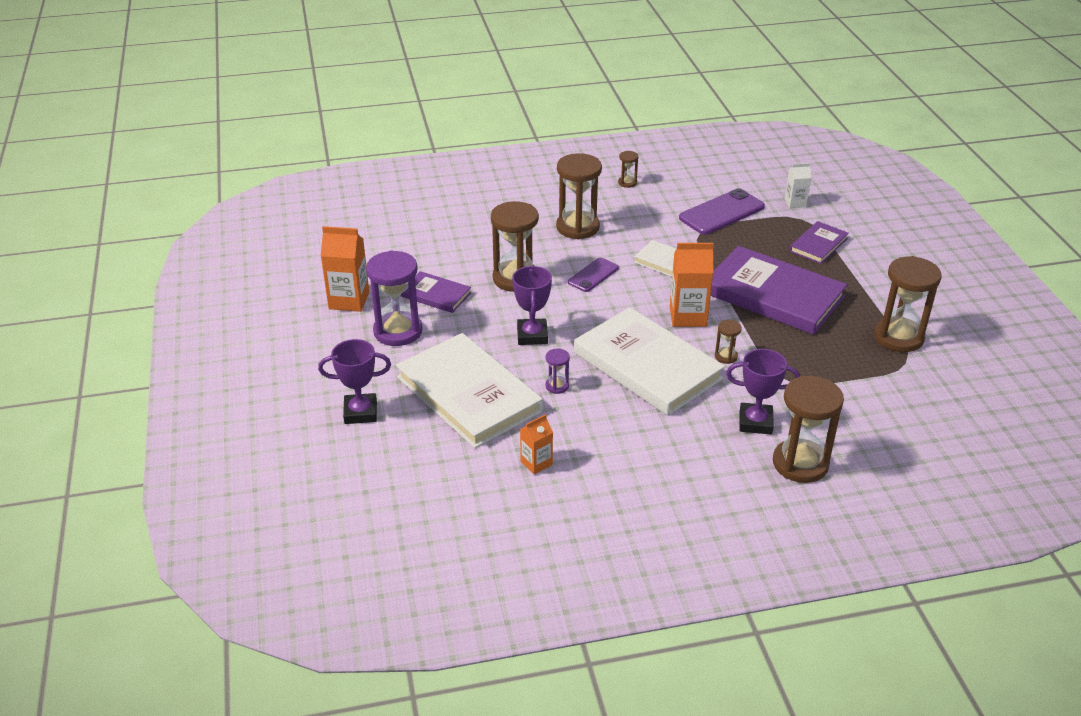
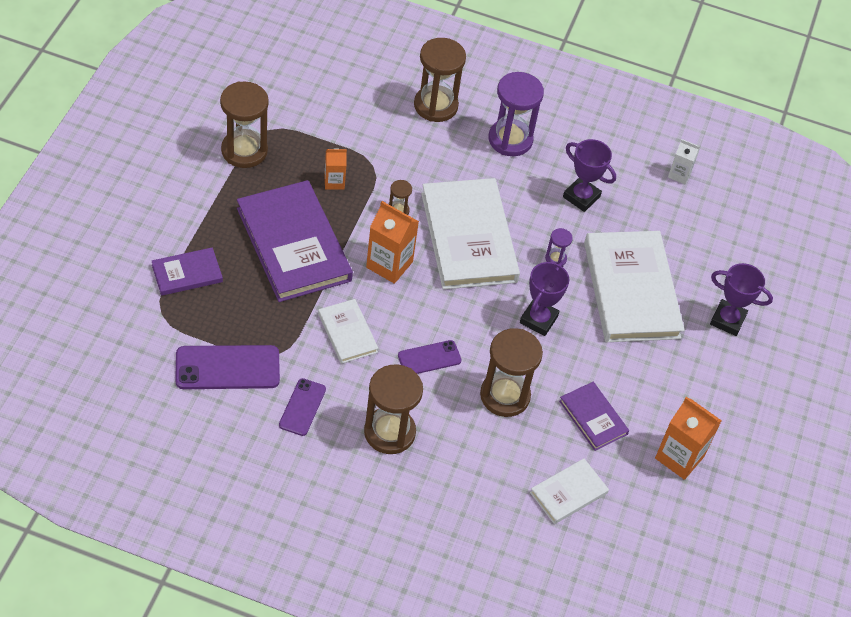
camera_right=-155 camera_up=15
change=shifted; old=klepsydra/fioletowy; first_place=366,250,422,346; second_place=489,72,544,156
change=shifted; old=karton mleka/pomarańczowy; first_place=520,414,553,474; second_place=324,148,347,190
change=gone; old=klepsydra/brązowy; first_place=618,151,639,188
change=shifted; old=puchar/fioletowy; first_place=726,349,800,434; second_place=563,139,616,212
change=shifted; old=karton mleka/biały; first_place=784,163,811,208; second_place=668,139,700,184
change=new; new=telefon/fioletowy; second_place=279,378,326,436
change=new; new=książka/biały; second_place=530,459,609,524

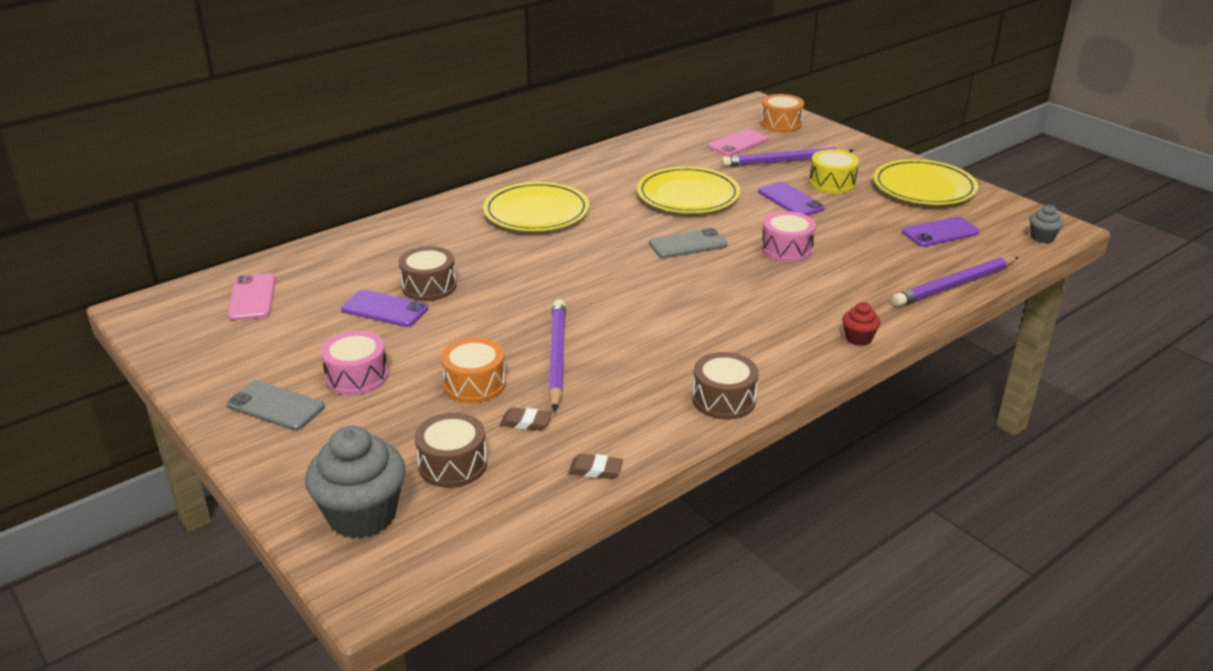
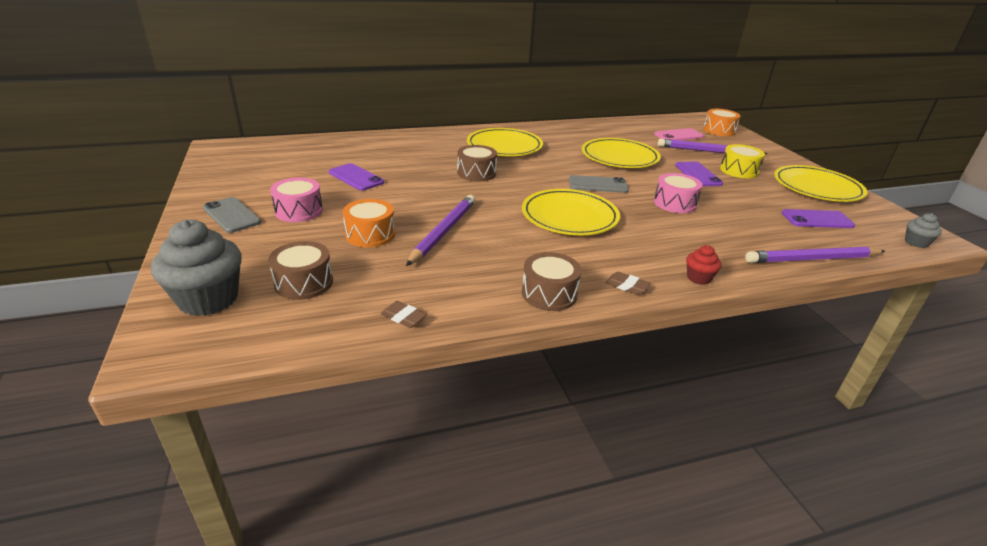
camera_right=20 camera_up=0
change=gone; old=telefon/różowy; first_place=228,273,276,320
change=shifted; old=bęben/brązowy; first_place=399,246,456,301; second_place=457,145,497,181
change=shifted; old=gumka do mazania/brązowy; first_place=500,407,552,431; second_place=605,272,651,295
change=new; new=talerz/żółty; second_place=522,189,620,235

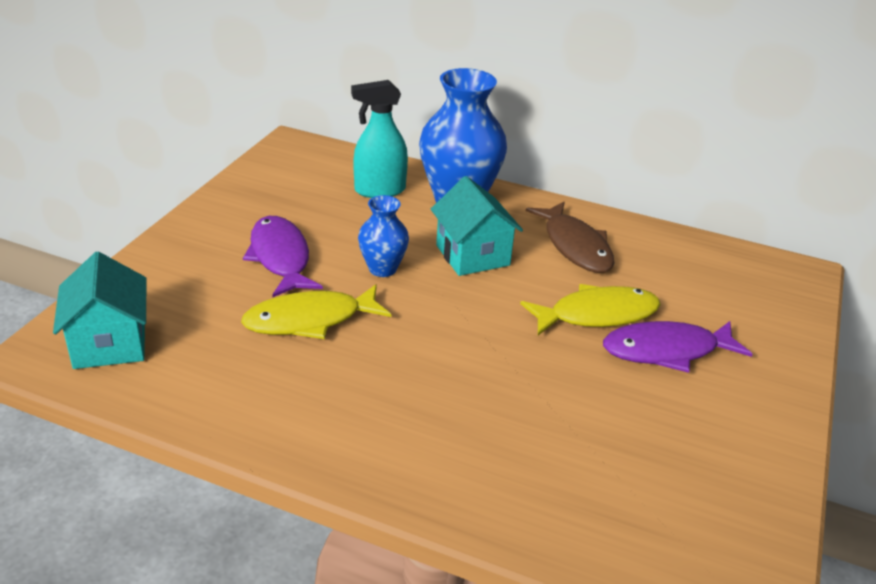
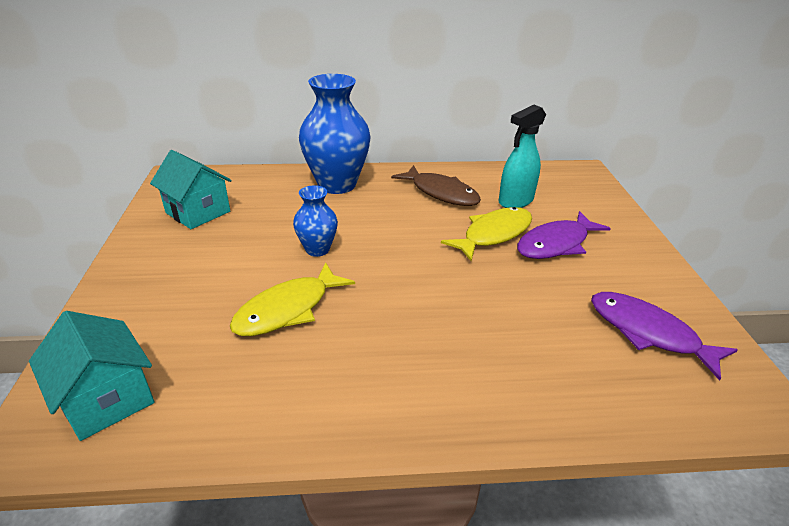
camera_right=-25 camera_up=0
change=shifted; old=ryba/fioletowy; first_place=243,216,323,297; second_place=591,292,738,381
change=shifted; old=spryskiwacz/turkusowy; first_place=351,80,408,198; second_place=499,104,546,208
change=shifted; old=domek/turkusowy; first_place=431,176,523,276; second_place=150,150,232,229

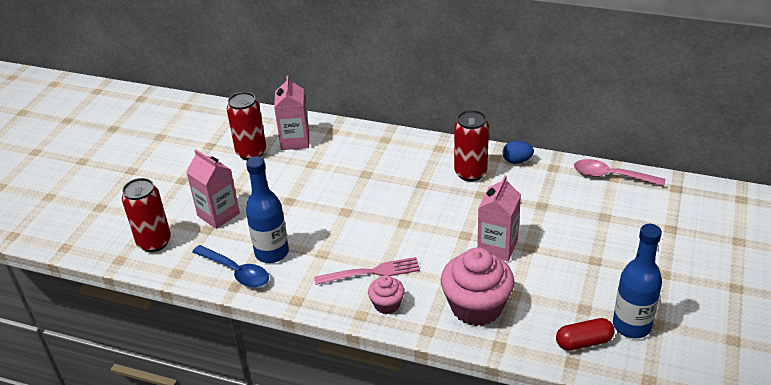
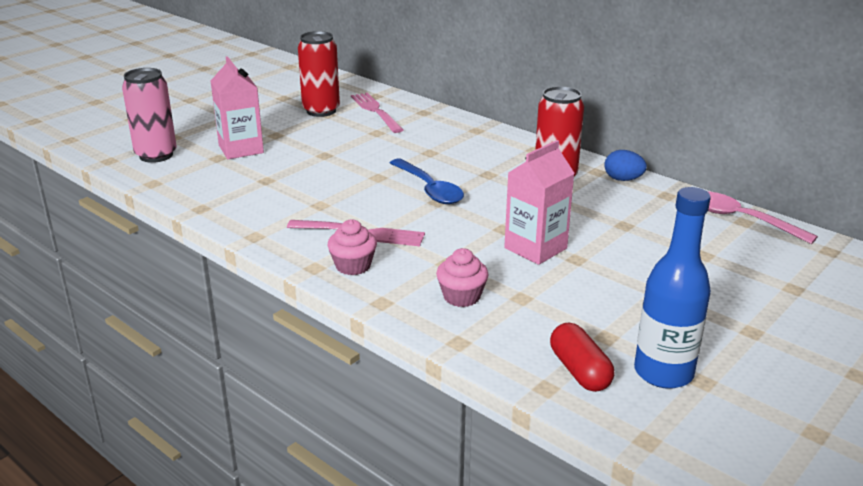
camera_right=20 camera_up=-10
change=repainted; old=puszka/czerwony; new=puszka/różowy; first_place=122,178,171,252; second_place=122,68,177,163
change=shifted; old=łyżka/niebieski; first_place=192,245,269,288; second_place=390,159,464,204
change=gone; old=butelka/niebieski; first_place=246,156,289,263
change=swapped; old=karton mleka/różowy; new=widelec/różowy; first_place=274,76,309,150; second_place=351,93,403,133
change=scaled; old=muffinka/różowy; first_place=441,248,515,326; second_place=436,248,489,307; factor=0.51
change=rotated; old=kapsułka/czerwony; first_place=556,318,615,351; second_place=550,323,614,392; degrees=60

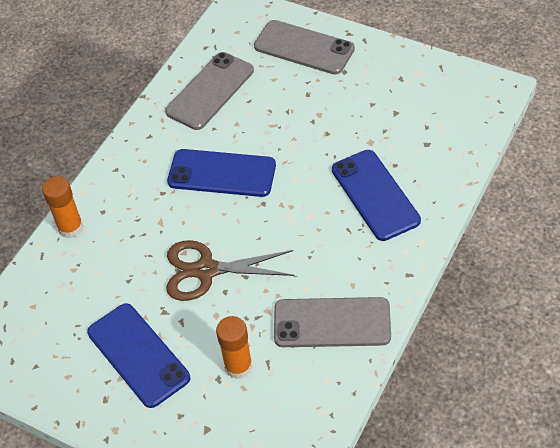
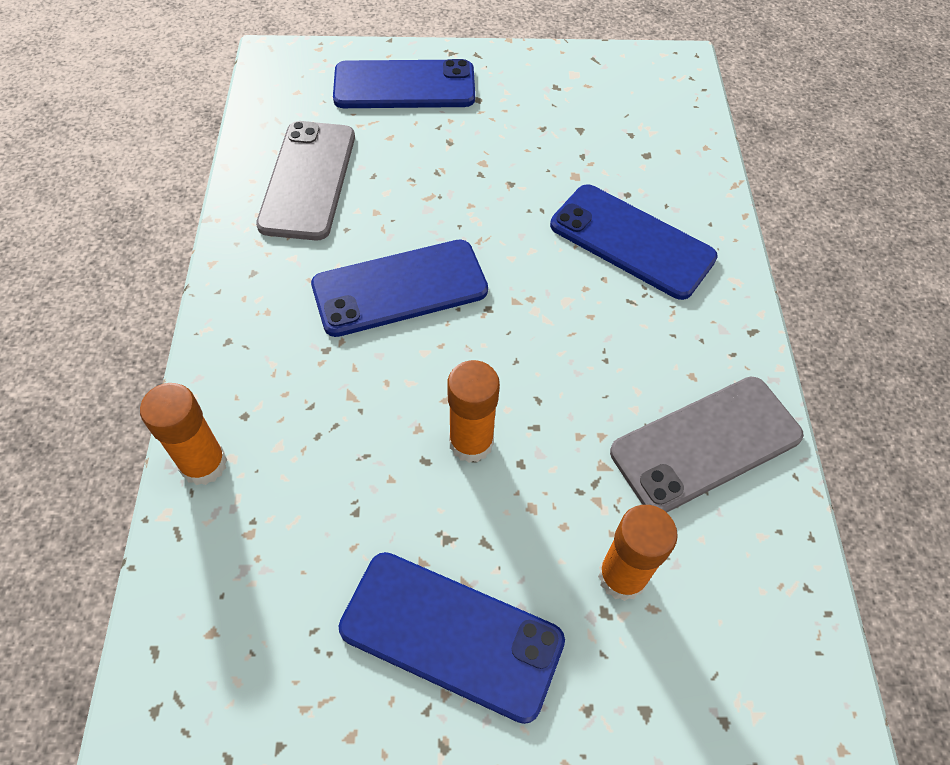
camera_right=-35 camera_up=5
change=swapped; old=nożyczki/brązowy; new=klej w sztyfcie/pomarańczowy; first_place=166,240,295,301; second_place=447,360,500,463
change=repainted; old=telefon/szary; new=telefon/niebieski; first_place=254,20,355,75; second_place=333,59,475,108

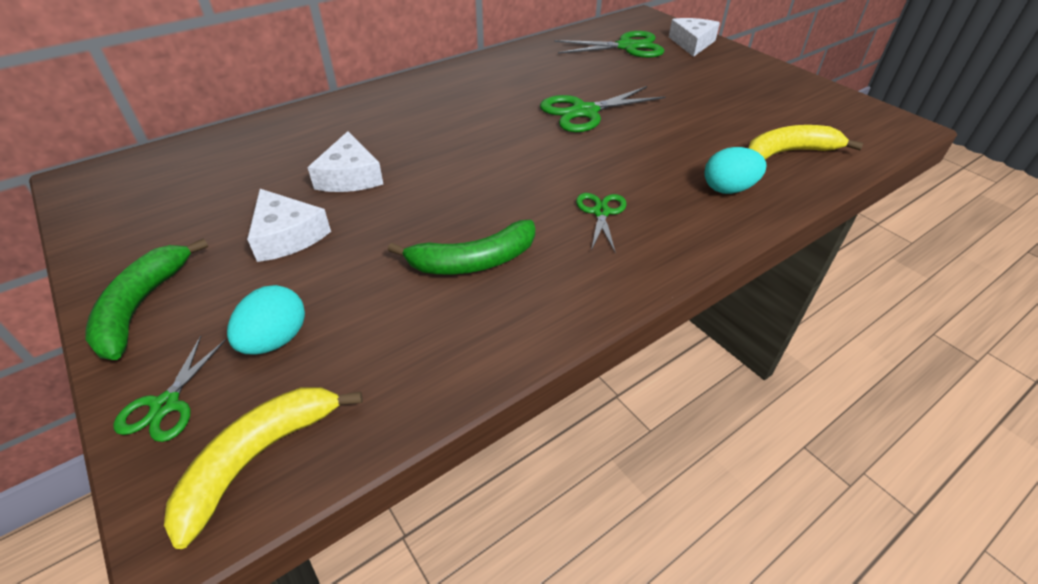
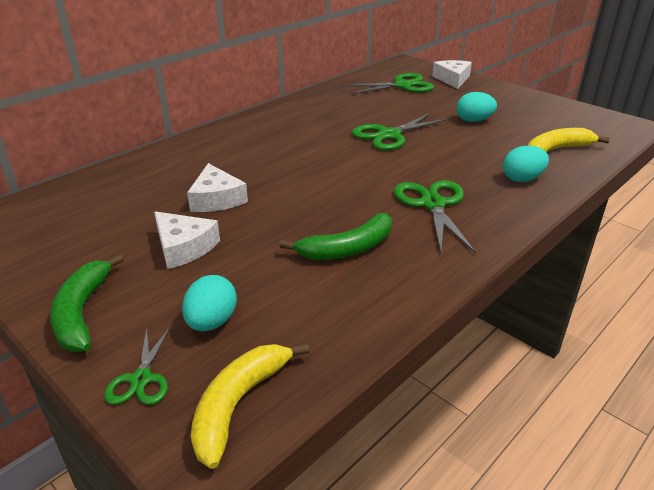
camera_right=-10 camera_up=-10
change=scaled; old=nożyczki/zielony; first_place=576,193,626,253; second_place=394,180,476,253; factor=1.74
change=new; new=jajko/turkusowy; second_place=457,92,497,122

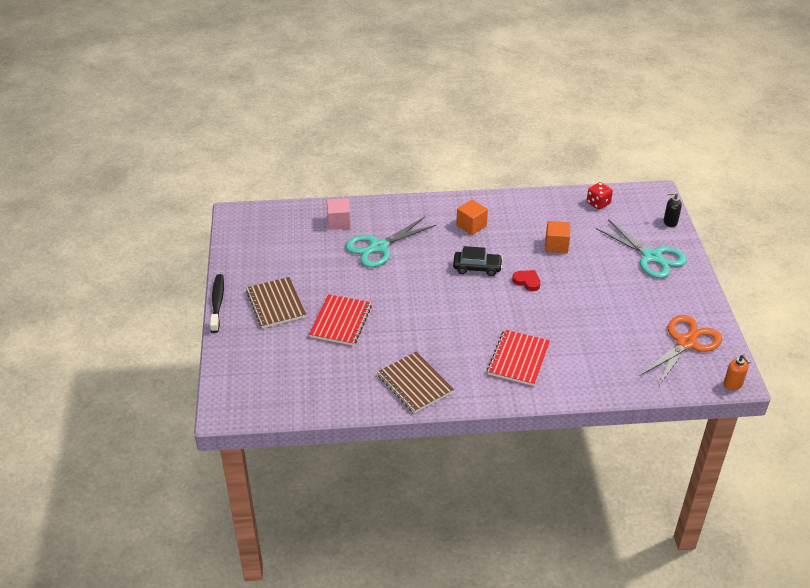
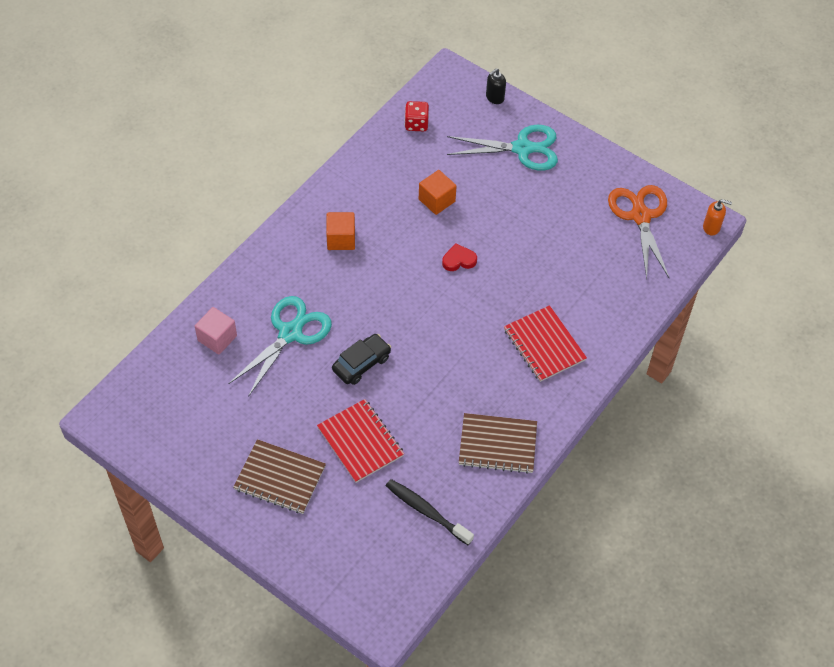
camera_right=-50 camera_up=15
change=shifted; old=szczoteczka do zębów/czarny; first_place=210,274,224,333; second_place=386,479,474,545
change=rotated; old=nożyczki/turkusowy; first_place=345,217,437,267; second_place=228,296,332,397; degrees=-150
change=shifted; old=samochód/czarny; first_place=453,246,503,276; second_place=332,334,391,385

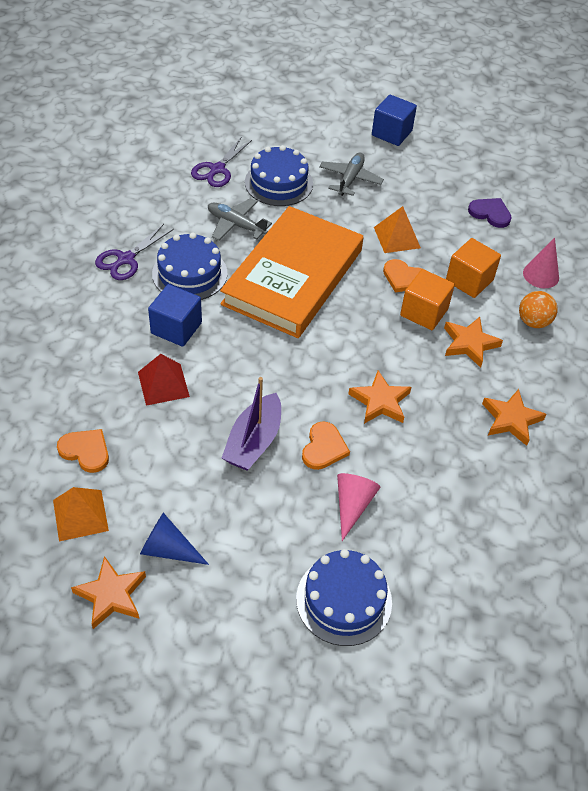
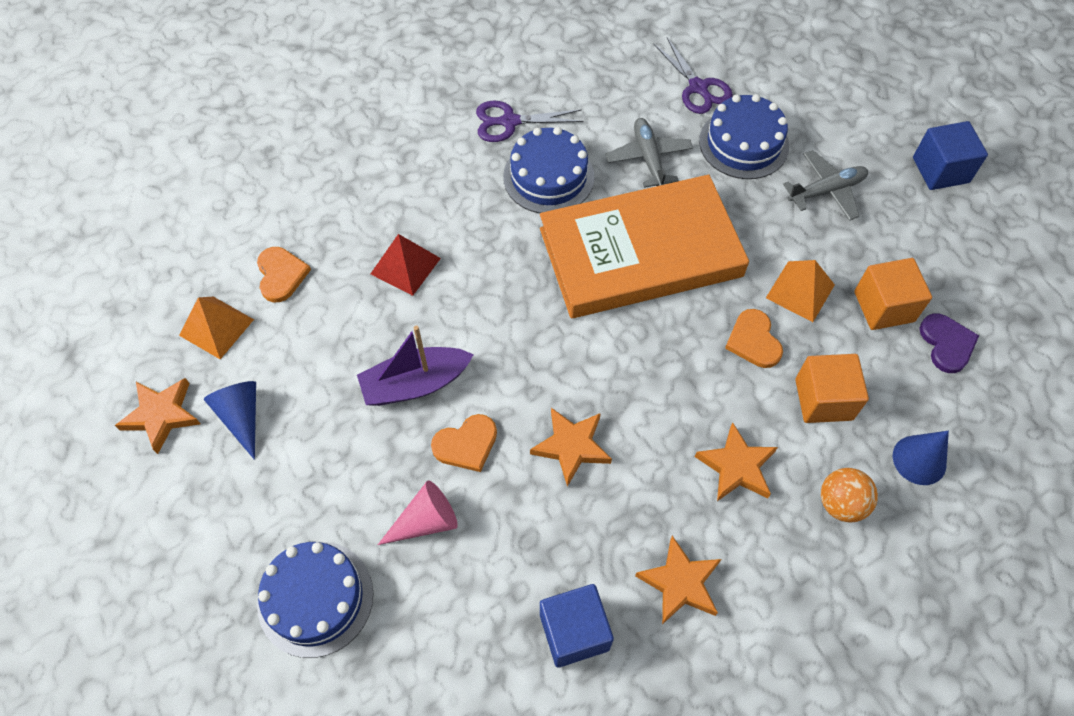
camera_right=50 camera_up=10
change=shifted; old=sześcian/niebieski; first_place=148,284,202,347; second_place=540,584,614,668
change=rotated; old=nożyczki/fioletowy; first_place=191,138,252,187; second_place=653,38,733,114; degrees=-105
change=shifted; old=sześcian/pomarańczowy; first_place=400,269,455,330; second_place=854,258,932,330
change=repainted; old=stożek/różowy; new=stożek/niebieski; first_place=523,238,559,288; second_place=893,431,949,485

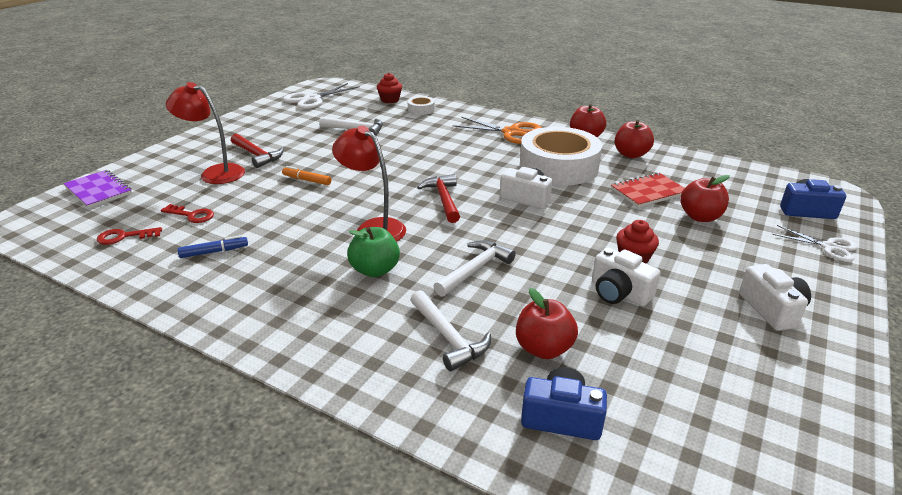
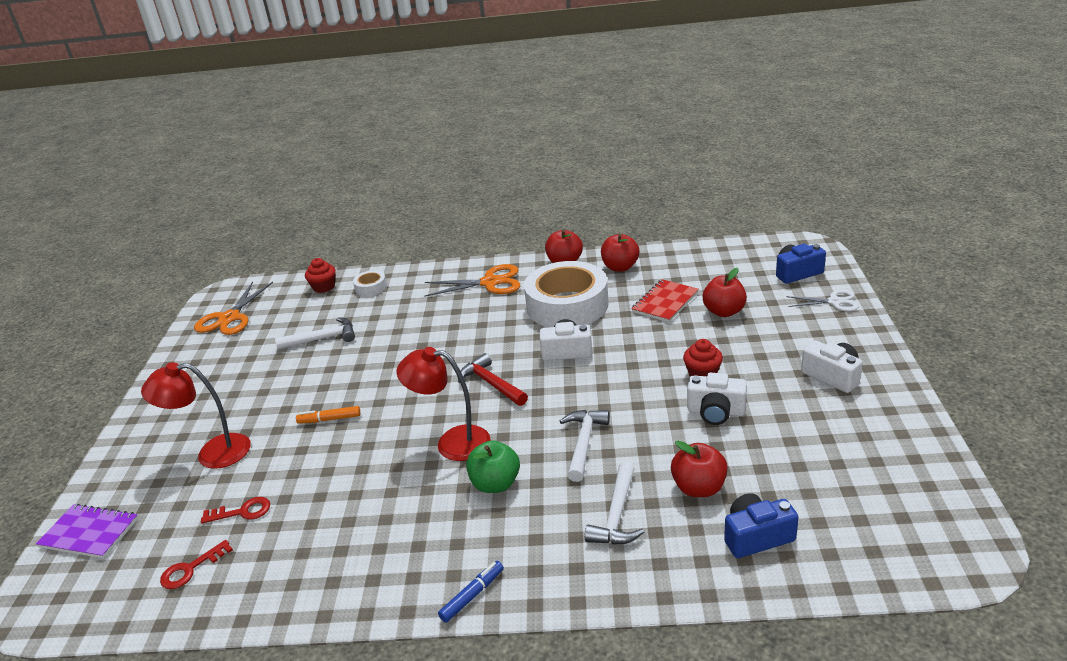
camera_right=-25 camera_up=0
change=shifted; old=flamaster/niebieski; first_place=178,235,248,258; second_place=438,561,504,623
change=gone; old=młotek/czerwony; first_place=231,134,284,168
change=repainted; old=nożyczki/biały; new=nożyczki/pomarańczowy; first_place=283,83,360,109; second_place=194,282,273,335
change=rotated; old=młotek/biały; first_place=410,290,491,371; second_place=585,462,644,545; degrees=75

